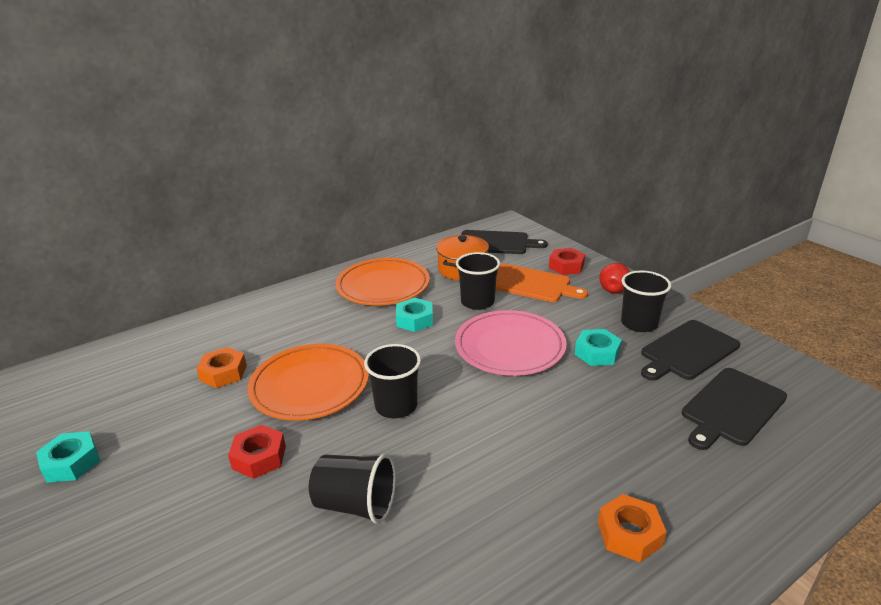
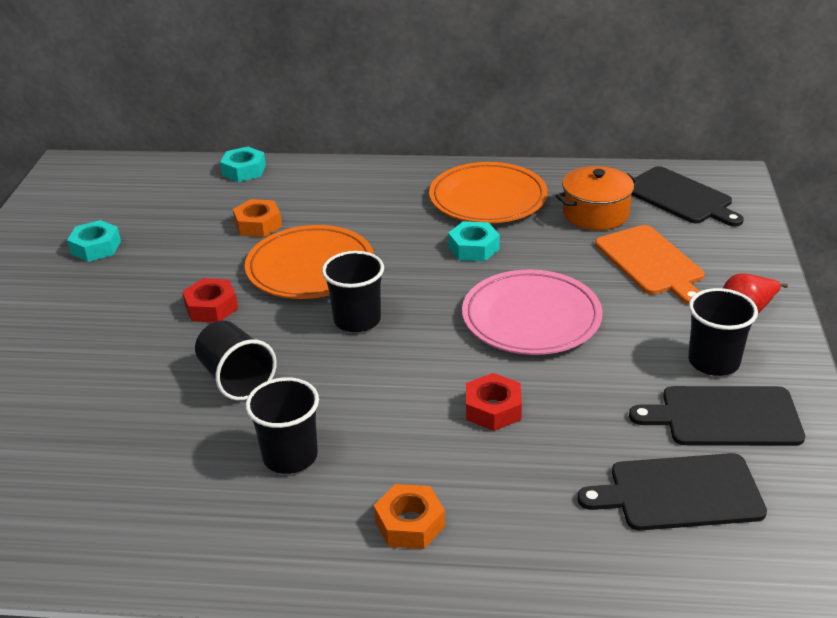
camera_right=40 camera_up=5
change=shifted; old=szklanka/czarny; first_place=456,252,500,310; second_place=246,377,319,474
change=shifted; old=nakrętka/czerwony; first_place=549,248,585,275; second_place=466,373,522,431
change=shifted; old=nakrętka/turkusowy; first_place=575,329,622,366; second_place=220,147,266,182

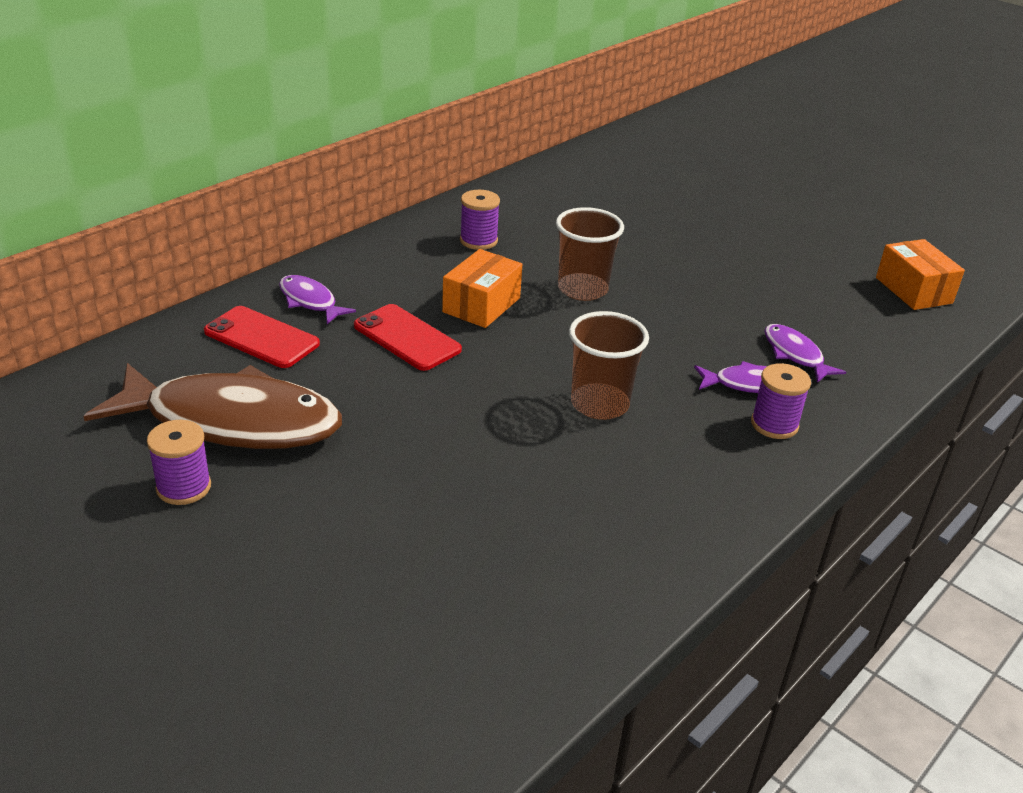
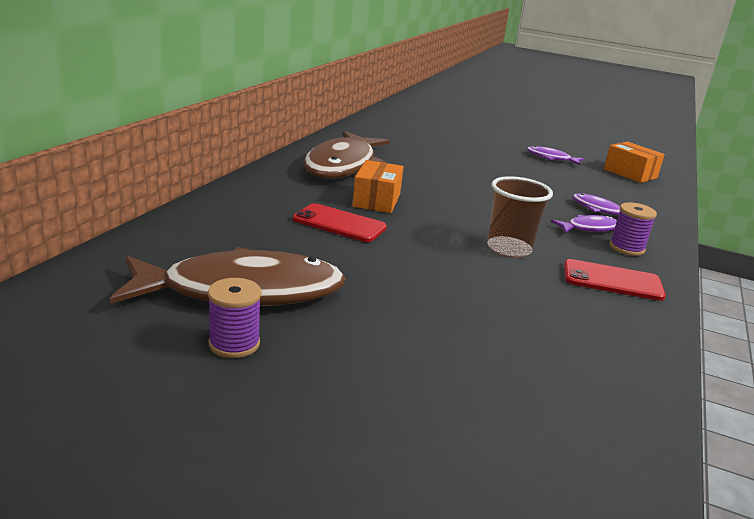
camera_right=-20 camera_up=-10
change=shifted; old=telefon/czerwony; first_place=204,306,320,368; second_place=564,259,666,301
change=shifted; old=ryba/fioletowy; first_place=279,275,356,324; second_place=527,146,584,165
change=swapped; old=szpulka/fioletowy; new=ryba/brązowy; first_place=460,190,500,250; second_place=304,131,389,179
change=gone; old=szklanka/brązowy; first_place=556,207,624,301

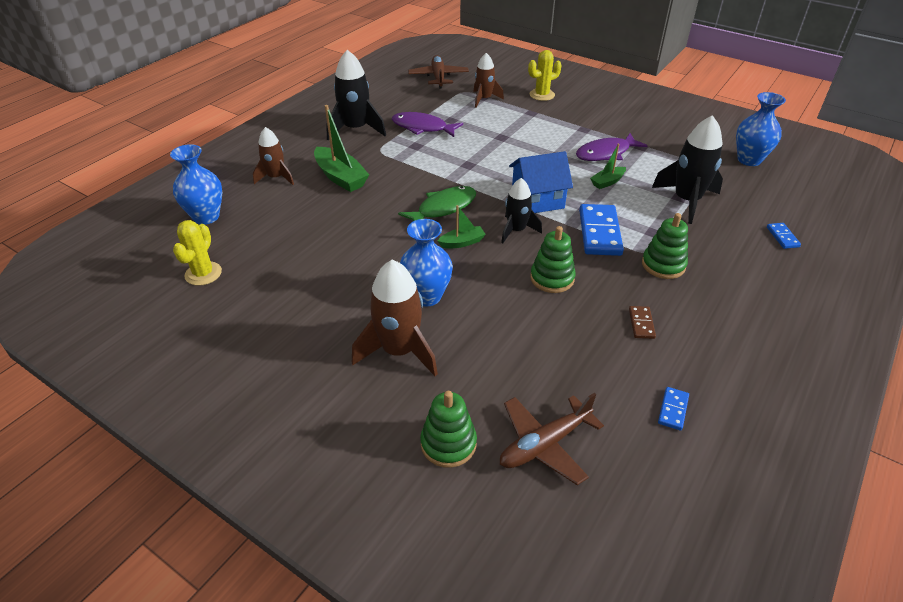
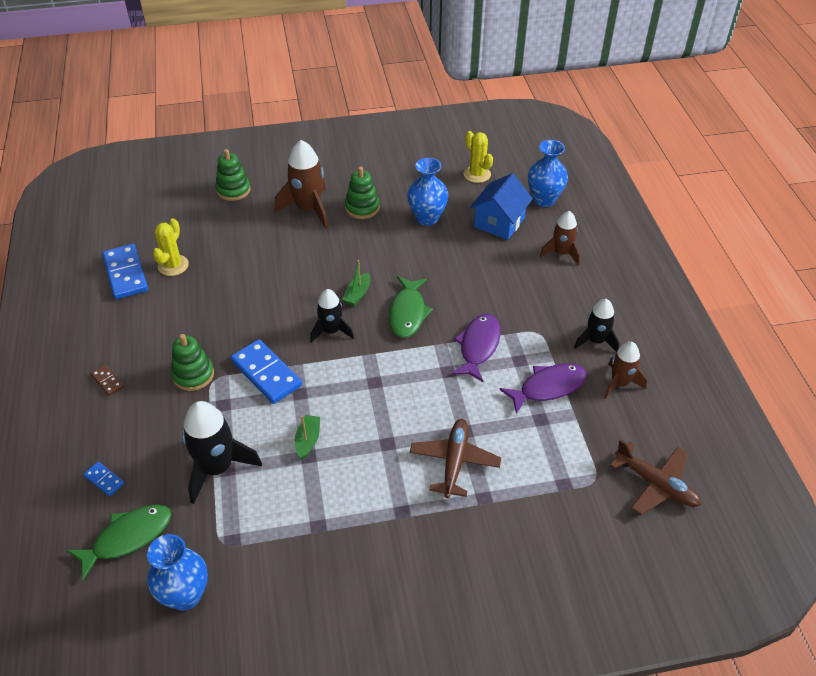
camera_right=135 camera_up=5
change=gone; old=łódka/zielony; first_place=314,105,369,192
change=scaled; old=rakieta/czarny; first_place=327,50,386,140; second_place=574,299,619,352; factor=0.63
change=shifted; old=wazon/niebieski; first_place=400,219,453,307; second_place=407,158,448,226
change=shifted; old=rakieta/brązowy; first_place=474,53,504,108; second_place=604,342,647,399
change=shifted; old=samolot/brązowy; first_place=500,393,604,485; second_place=410,419,501,498
change=shifted; old=domek/niebieski; first_place=509,151,573,213; second_place=470,173,533,240
change=shifted; old=kaktus/żółty; first_place=528,50,562,101; second_place=153,218,189,276
change=shifted; old=zabawka nakładanka/zielony; first_place=530,226,576,293; second_place=345,166,380,219
change=shifted; old=ryba/fioletowy; first_place=576,133,648,161; second_place=451,314,501,382
change=shifted; old=kostka domina/brązowy; first_place=629,306,656,339; second_place=90,364,124,396
change=scaled; old=kostka domina/niebieski; first_place=658,387,689,431; second_place=102,244,148,299; factor=2.05
change=new; new=ryba/zielony; second_place=67,505,171,580

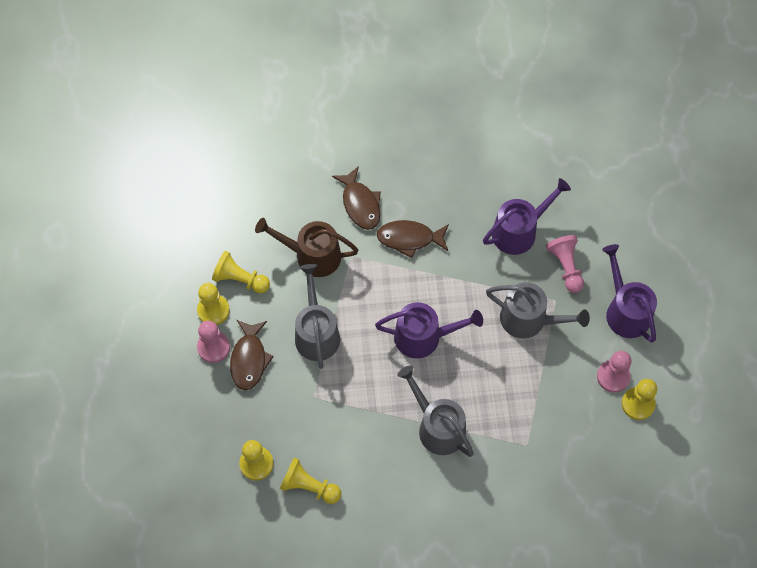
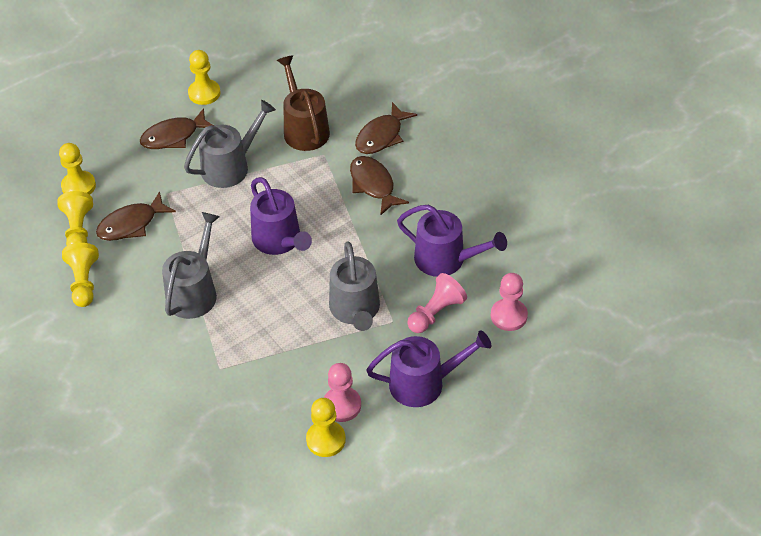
camera_right=60 camera_up=-15
change=shifted; old=pionek/różowy; first_place=197,321,230,363; second_place=491,273,528,331
change=shifted; old=pionek/żółty; first_place=212,251,270,293; second_place=62,243,99,307
change=rotated; old=konewka/fioletowy; first_place=602,244,657,343; second_place=366,330,491,407; degrees=45
change=new; new=ryba/brązowy; second_place=96,191,176,241

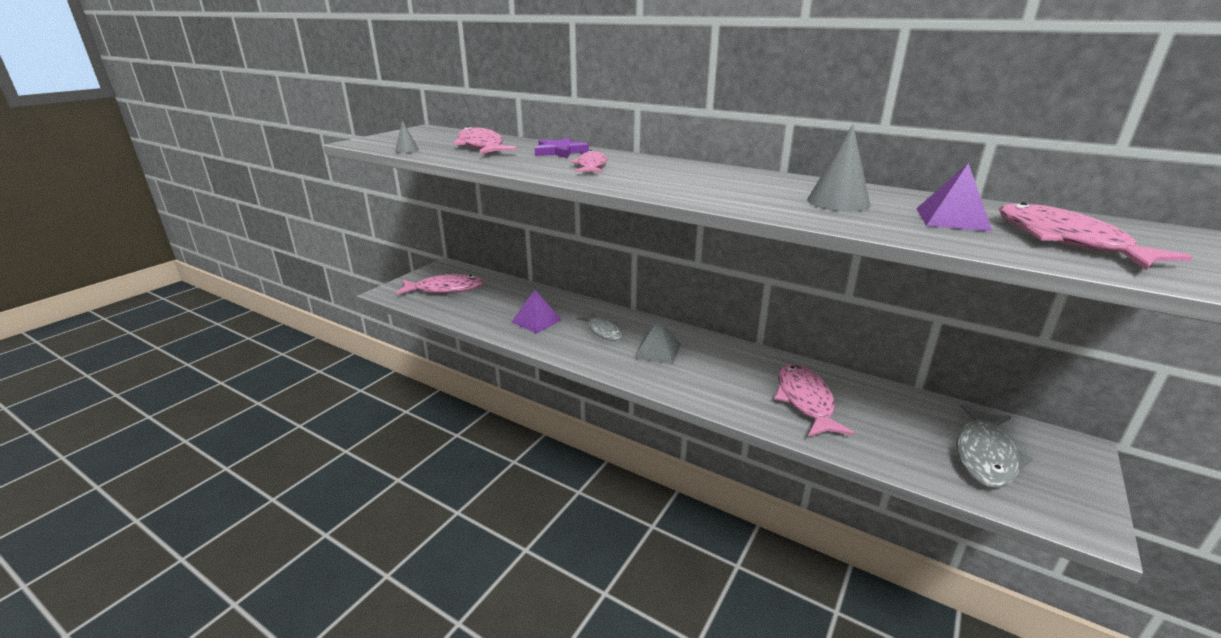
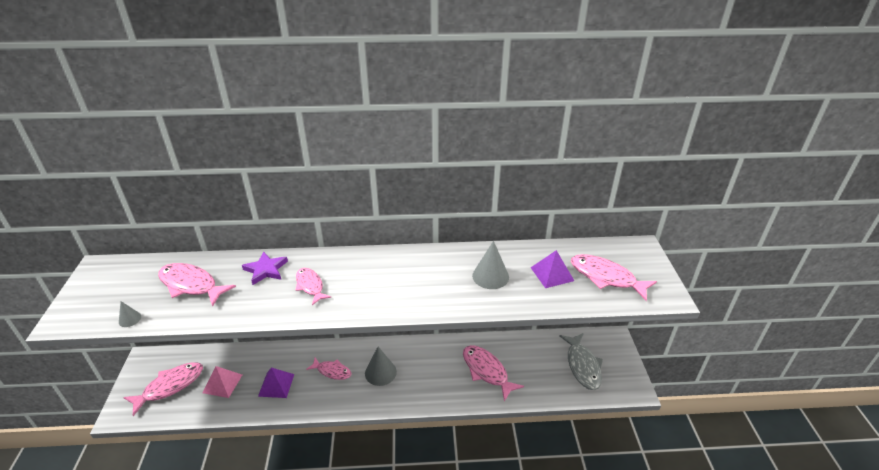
camera_right=-35 camera_up=10
change=repainted; old=ryba/szary; new=ryba/różowy; first_place=576,312,623,341; second_place=306,358,352,380
change=swapped; old=piramida/szary; new=stożek/szary; first_place=634,318,681,365; second_place=365,347,397,386
change=new; new=piramida/różowy; second_place=203,366,242,398

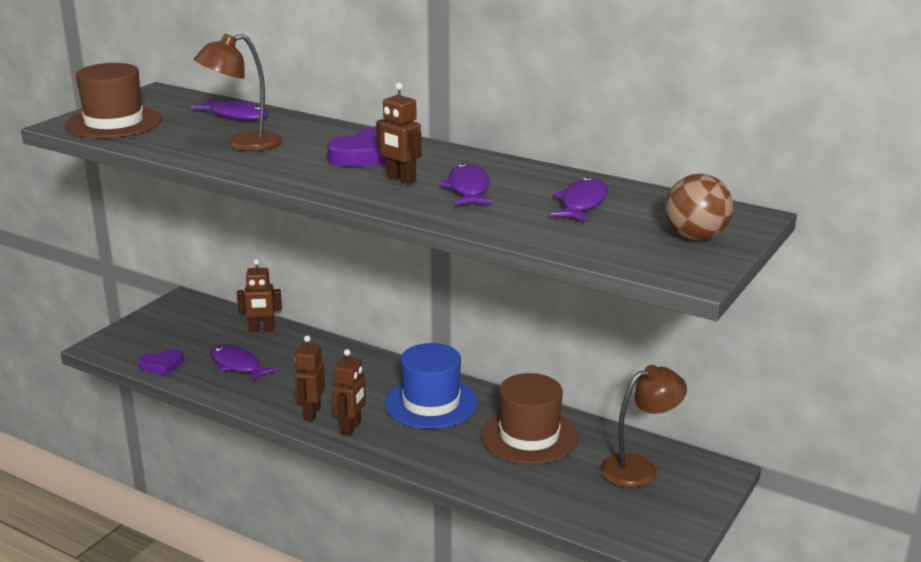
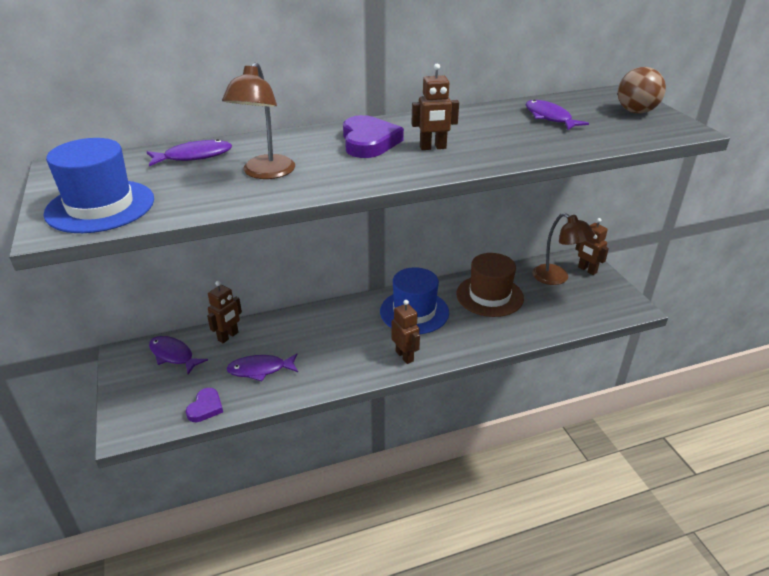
camera_right=-50 camera_up=10
change=repainted; old=kapelusz/brązowy; new=kapelusz/niebieski; first_place=65,63,162,138; second_place=43,138,154,233
change=shifted; old=robot/brązowy; first_place=294,335,325,421; second_place=575,218,609,275
change=shifted; old=ryba/fioletowy; first_place=440,163,493,205; second_place=149,336,208,374
change=rotated; old=lampka/brązowy; first_place=600,365,687,488; second_place=532,213,595,285; degrees=120

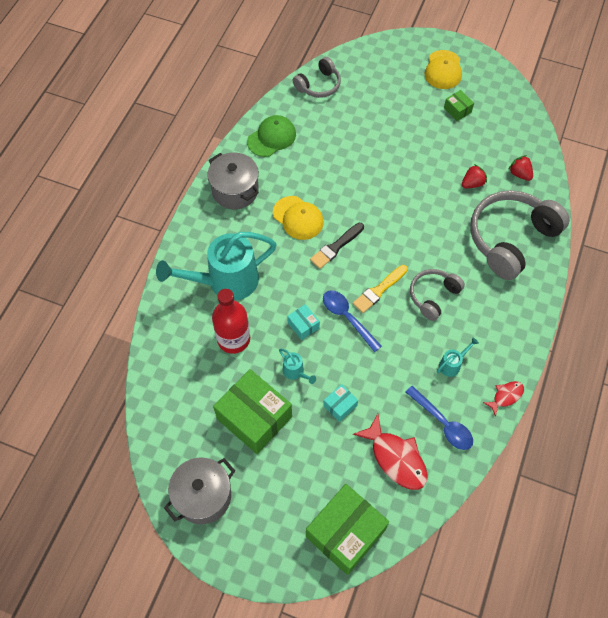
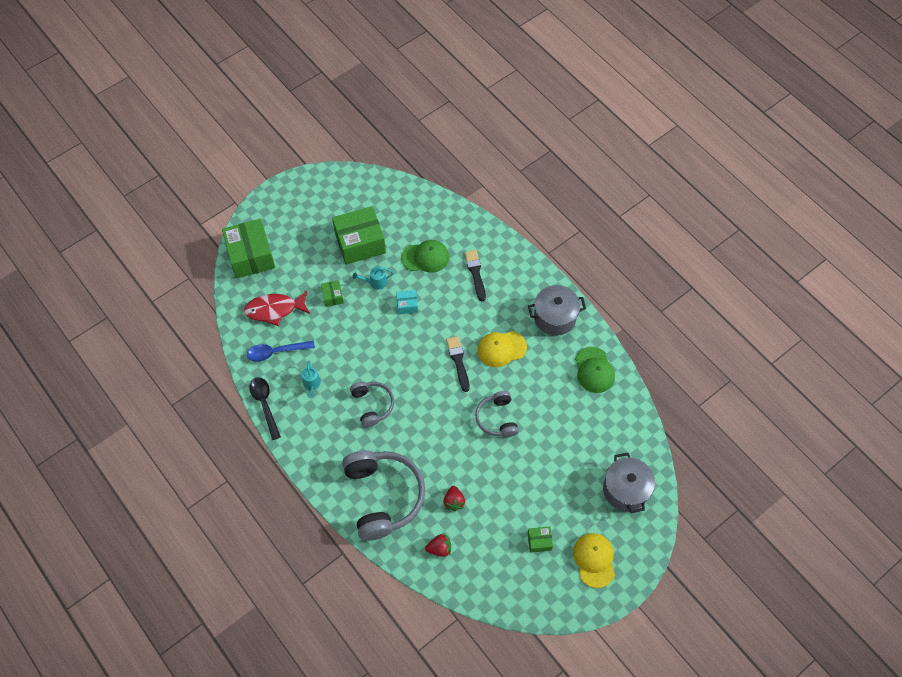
camera_right=120 camera_up=0
change=swapped; old=konewka/turkusowy; new=pędzel/czarny; first_place=156,232,277,300; second_place=465,250,486,301
change=shifted; old=garnek/szary; first_place=164,458,235,524; second_place=603,453,655,513
change=swapped; old=butelka/czerwony; new=czapka/zielony; first_place=212,289,250,354; second_place=401,240,449,273
change=shifted; old=słuchawki/szary; first_place=293,57,341,98; second_place=475,391,519,437
change=gone; old=łyżka/niebieski; first_place=323,290,382,352
change=repainted; old=pudełko/turkusowy; new=pudełko/zielony; first_place=323,384,358,422; second_place=321,280,344,307
change=gone; old=pędzel/żółty; first_place=353,265,408,313
change=rotated; old=czapka/żółty; first_place=425,50,462,89; second_place=573,533,615,588; degrees=45
change=swapped; old=ryba/czerwony; new=łyżka/czarny; first_place=483,381,524,417; second_place=249,377,281,440

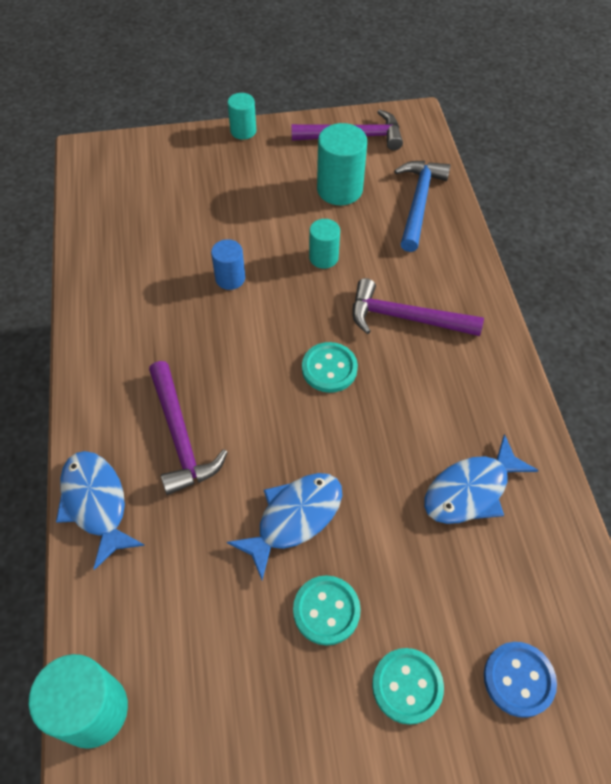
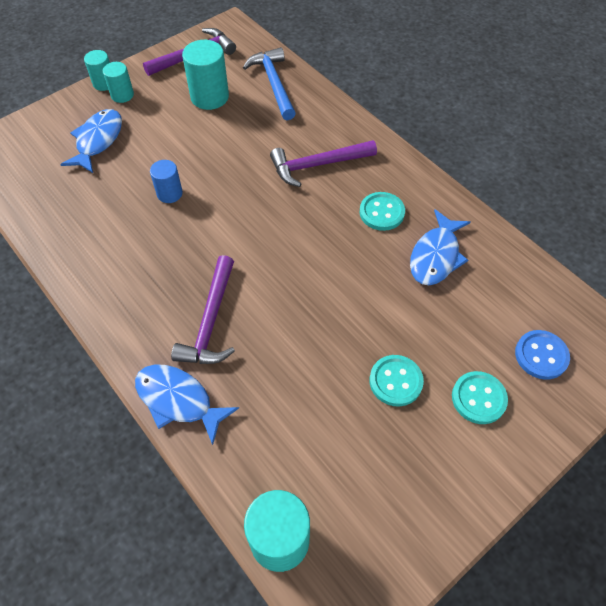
camera_right=-30 camera_up=0
change=rotated; old=młotek/fioletowy; first_place=149,361,228,495; second_place=171,255,235,364; degrees=60
change=shifted; old=ryba/niebieski; first_place=227,473,342,580; second_place=60,109,122,173
change=shifted; old=guzik/turkusowy; first_place=302,342,358,393; second_place=360,192,405,231
change=shifted; old=walec/turkusowy; first_place=309,219,340,269; second_place=103,62,134,103

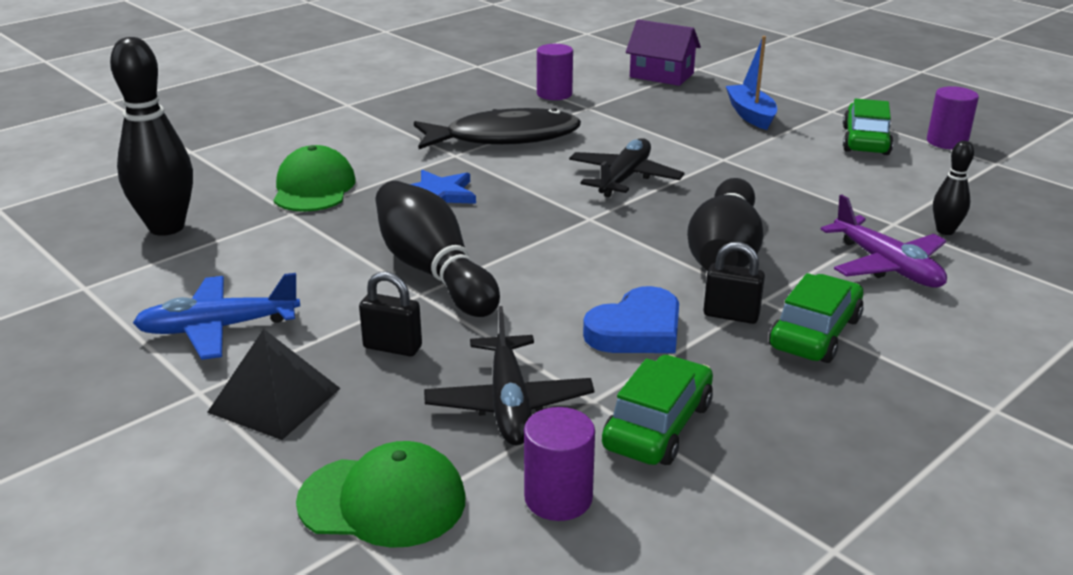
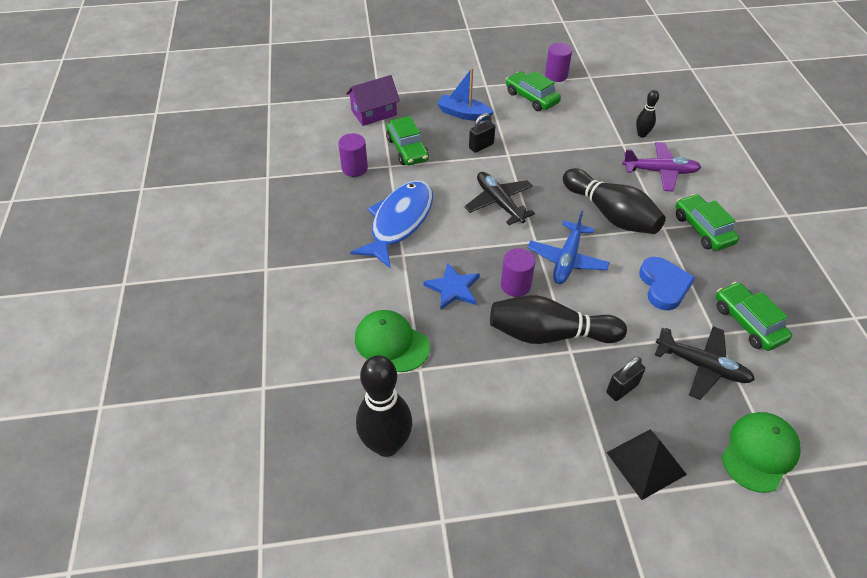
camera_right=-55 camera_up=20
change=shifted; old=samolot/niebieski; first_place=133,273,300,360; second_place=528,210,610,284
change=repainted; old=ryba/czarny; new=ryba/niebieski; first_place=414,108,581,149; second_place=350,180,433,269
change=shifted; old=walec/fioletowy; first_place=524,407,595,521; second_place=501,248,535,297
change=shifted; old=kłódka/czarny; first_place=704,242,765,324; second_place=469,113,495,153
change=new; new=samochód/zielony; second_place=386,116,429,166

